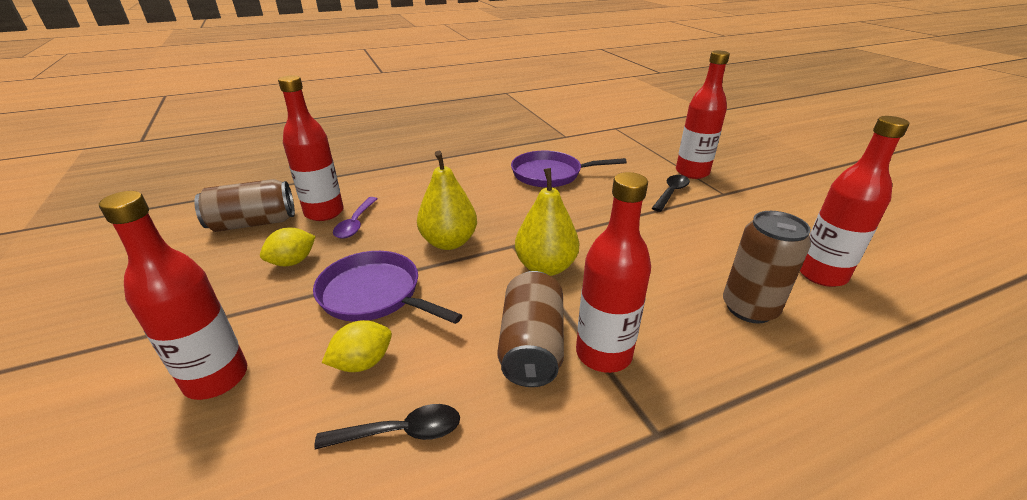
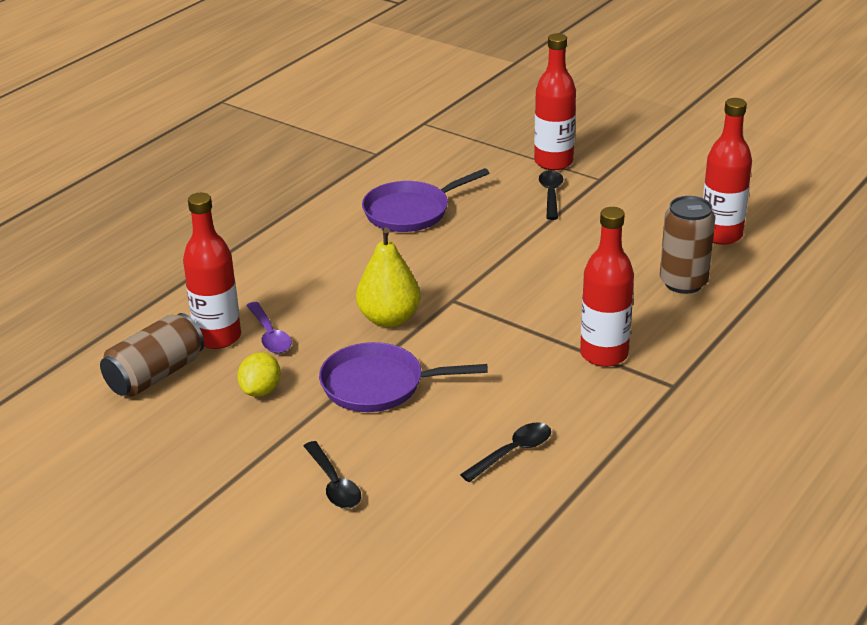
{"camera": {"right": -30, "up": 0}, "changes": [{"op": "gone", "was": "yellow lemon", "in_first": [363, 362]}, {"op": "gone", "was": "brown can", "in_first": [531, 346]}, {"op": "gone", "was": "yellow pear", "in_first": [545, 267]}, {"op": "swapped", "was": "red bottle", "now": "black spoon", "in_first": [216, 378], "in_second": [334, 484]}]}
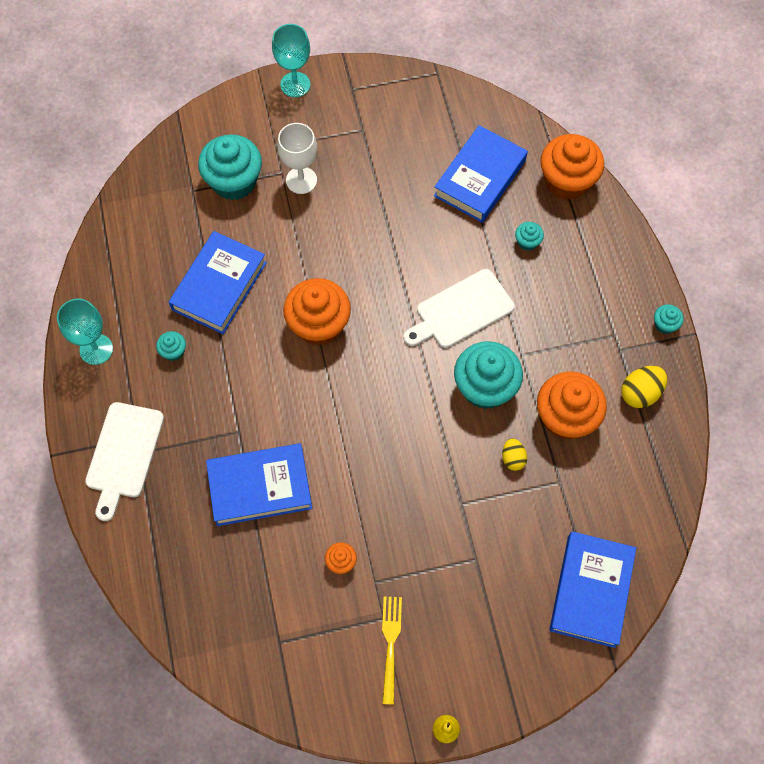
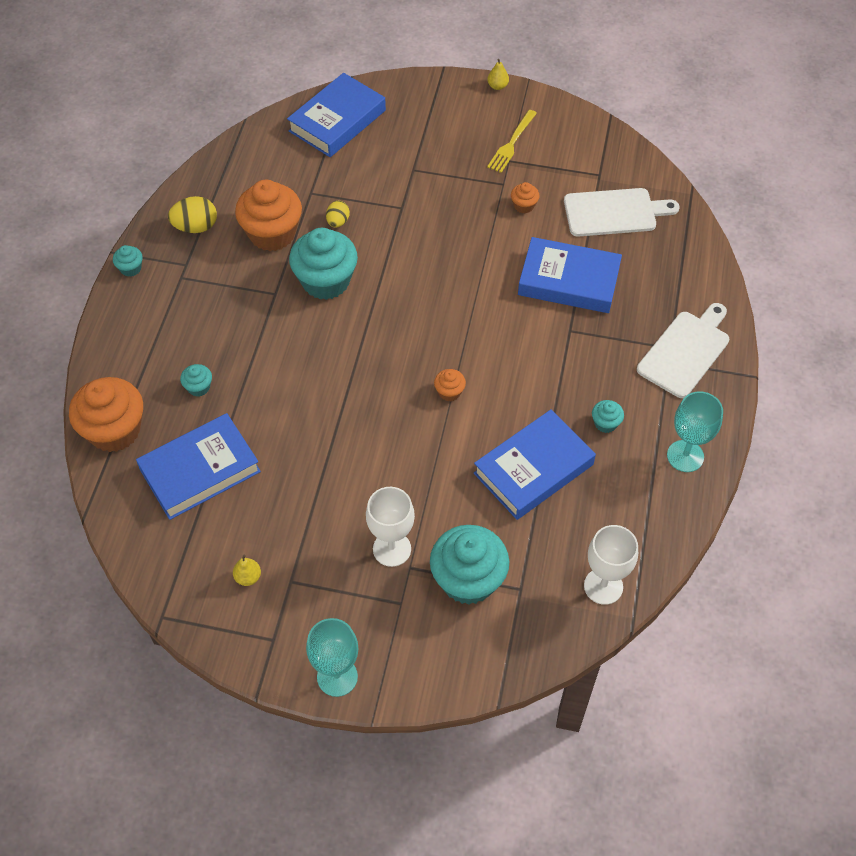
{"camera": {"right": -155, "up": -10}, "changes": [{"op": "new", "now": "yellow pear", "in_second": [248, 577]}, {"op": "new", "now": "white goblet", "in_second": [603, 586]}, {"op": "shifted", "was": "white cutting board", "in_first": [461, 311], "in_second": [614, 212]}, {"op": "scaled", "was": "orange cupcake", "in_first": [319, 324], "in_second": [449, 392], "ratio": 0.44}]}
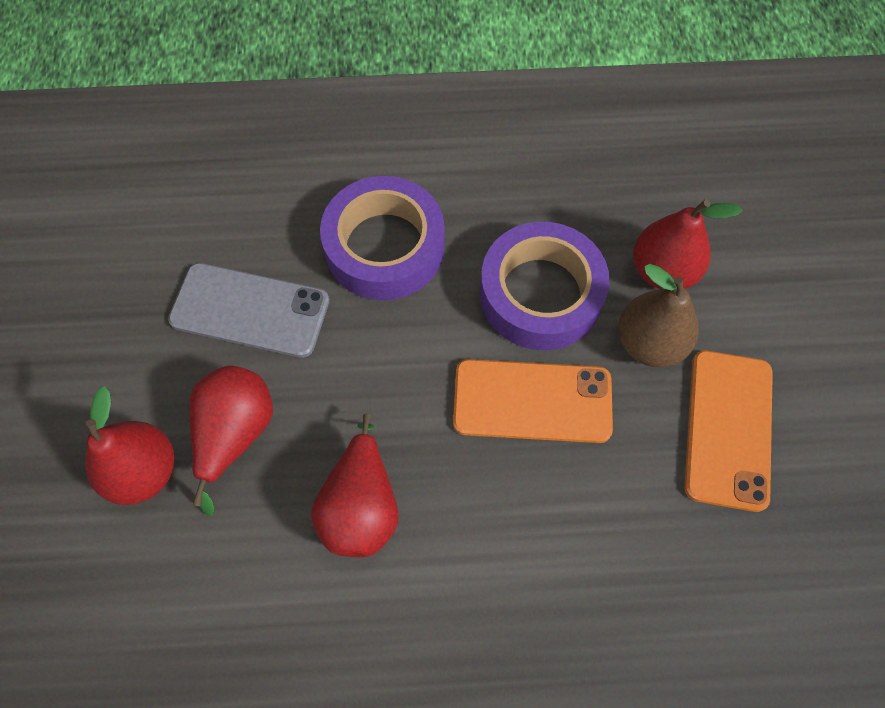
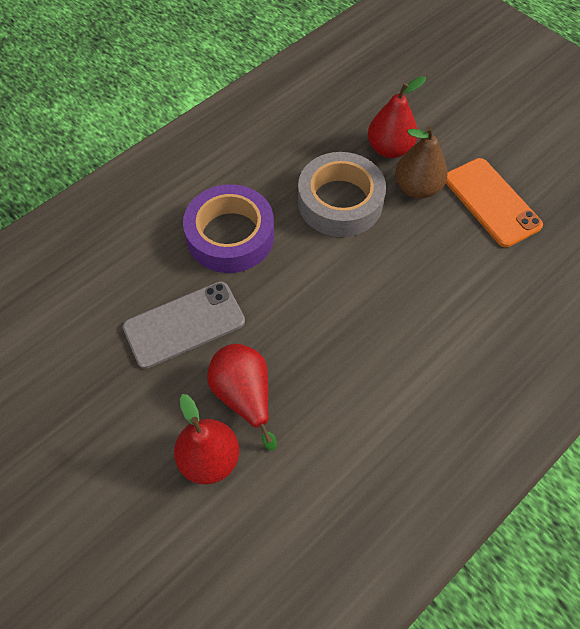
{"camera": {"right": -40, "up": -5}, "changes": [{"op": "gone", "was": "red pear", "in_first": [361, 506]}, {"op": "gone", "was": "orange phone", "in_first": [532, 401]}, {"op": "repainted", "was": "purple tape", "now": "grey tape", "in_first": [540, 294], "in_second": [340, 202]}]}
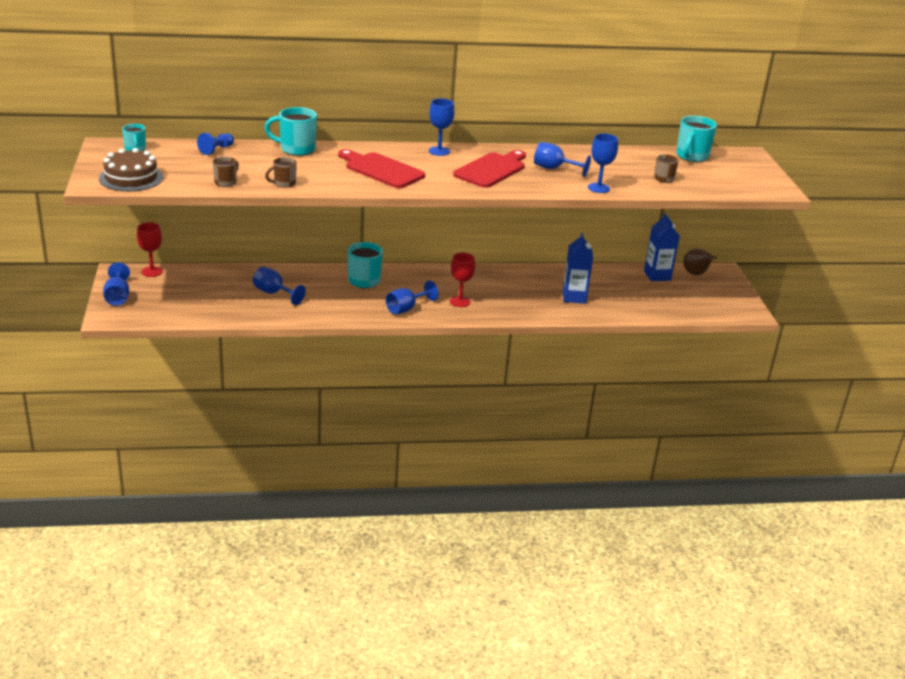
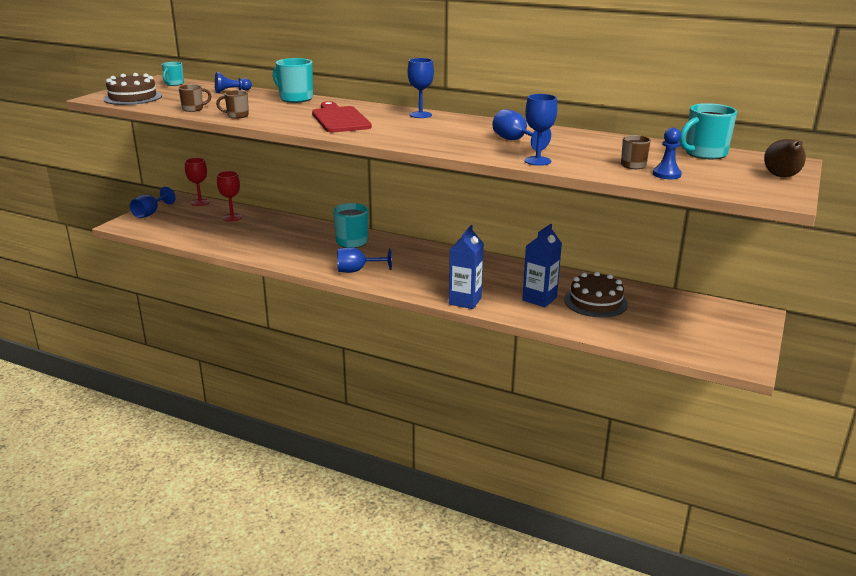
{"camera": {"right": 35, "up": -5}, "changes": [{"op": "gone", "was": "blue goblet", "in_first": [274, 293]}, {"op": "gone", "was": "red cutting board", "in_first": [491, 169]}, {"op": "new", "now": "brown cake", "in_second": [595, 302]}, {"op": "new", "now": "blue pawn", "in_second": [666, 174]}, {"op": "shifted", "was": "red goblet", "in_first": [460, 301], "in_second": [232, 217]}, {"op": "shifted", "was": "blue carton", "in_first": [657, 275], "in_second": [465, 301]}, {"op": "shifted", "was": "brown pear", "in_first": [695, 274], "in_second": [782, 177]}]}
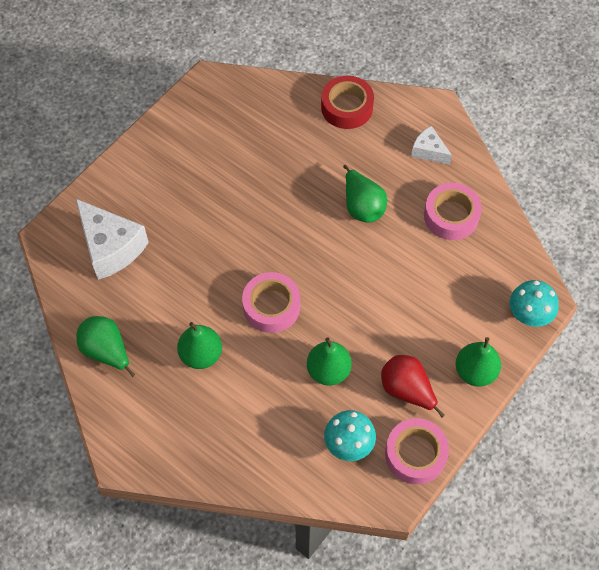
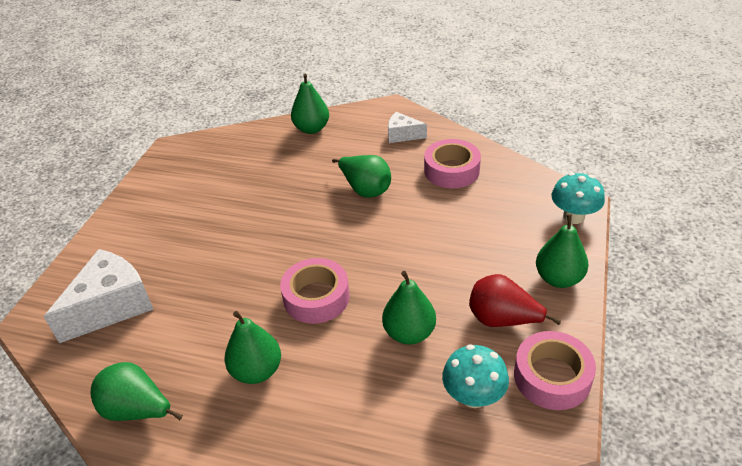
{"camera": {"right": -20, "up": -20}, "changes": [{"op": "swapped", "was": "red tape", "now": "green pear", "in_first": [347, 107], "in_second": [311, 129]}, {"op": "rotated", "was": "white cheese", "in_first": [111, 247], "in_second": [111, 306], "clockwise": -75}]}
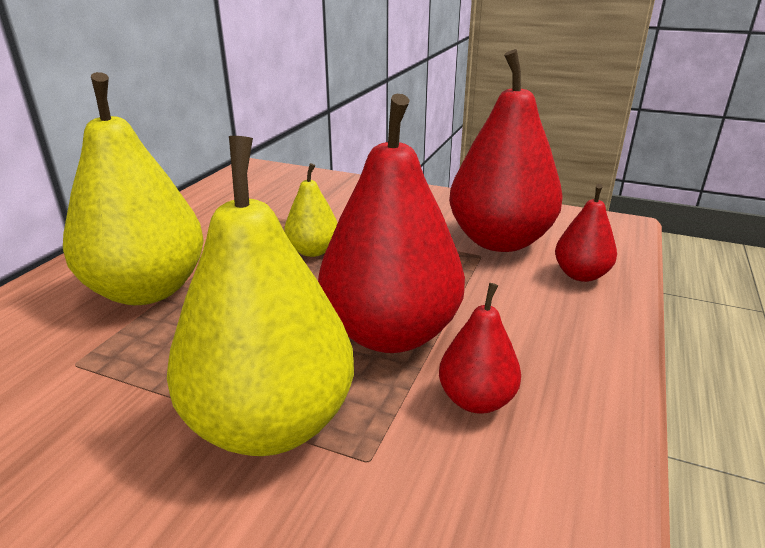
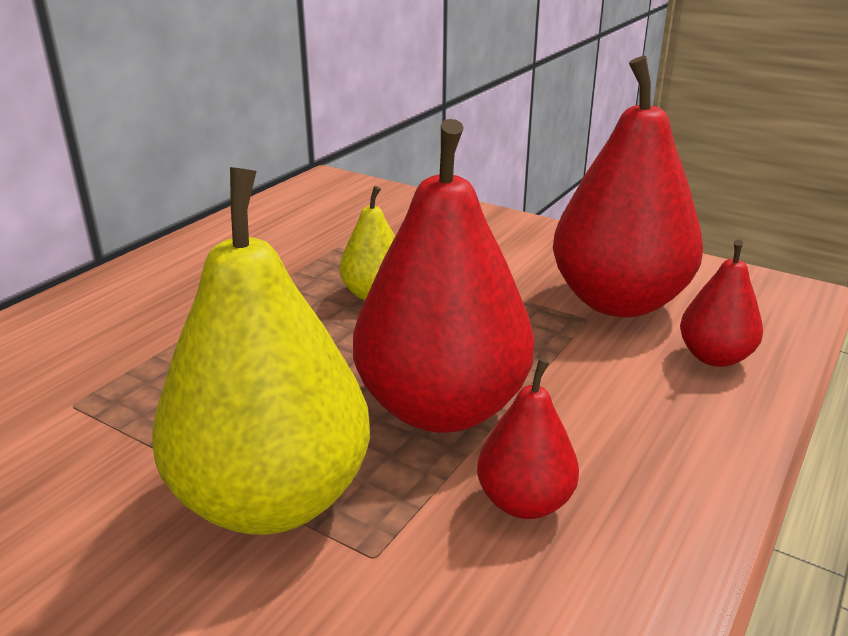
{"camera": {"right": 10, "up": 0}, "changes": [{"op": "gone", "was": "yellow pear", "in_first": [147, 290]}]}
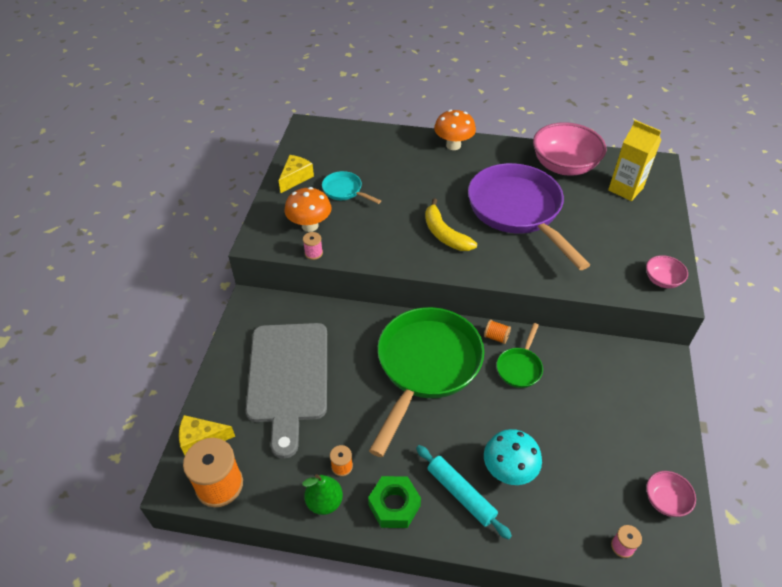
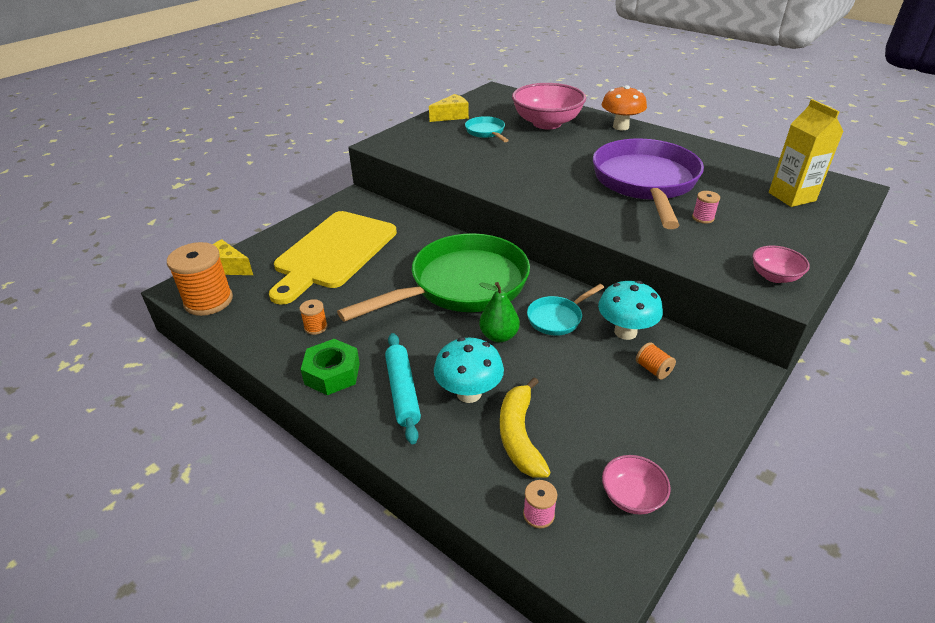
{"camera": {"right": 30, "up": -10}, "changes": [{"op": "gone", "was": "orange mushroom", "in_first": [310, 226]}, {"op": "new", "now": "turquoise mushroom", "in_second": [625, 332]}, {"op": "shifted", "was": "green pear", "in_first": [324, 502], "in_second": [499, 336]}, {"op": "shifted", "was": "pink spool", "in_first": [313, 253], "in_second": [703, 218]}, {"op": "shifted", "was": "yellow banana", "in_first": [444, 234], "in_second": [519, 435]}, {"op": "shifted", "was": "orange spool", "in_first": [496, 337], "in_second": [653, 369]}, {"op": "shifted", "was": "pink bowl", "in_first": [564, 166], "in_second": [547, 123]}, {"op": "repainted", "was": "grey cutting board", "now": "yellow cutting board", "in_first": [288, 377], "in_second": [333, 252]}, {"op": "repainted", "was": "green pan", "now": "turquoise pan", "in_first": [520, 367], "in_second": [557, 318]}]}
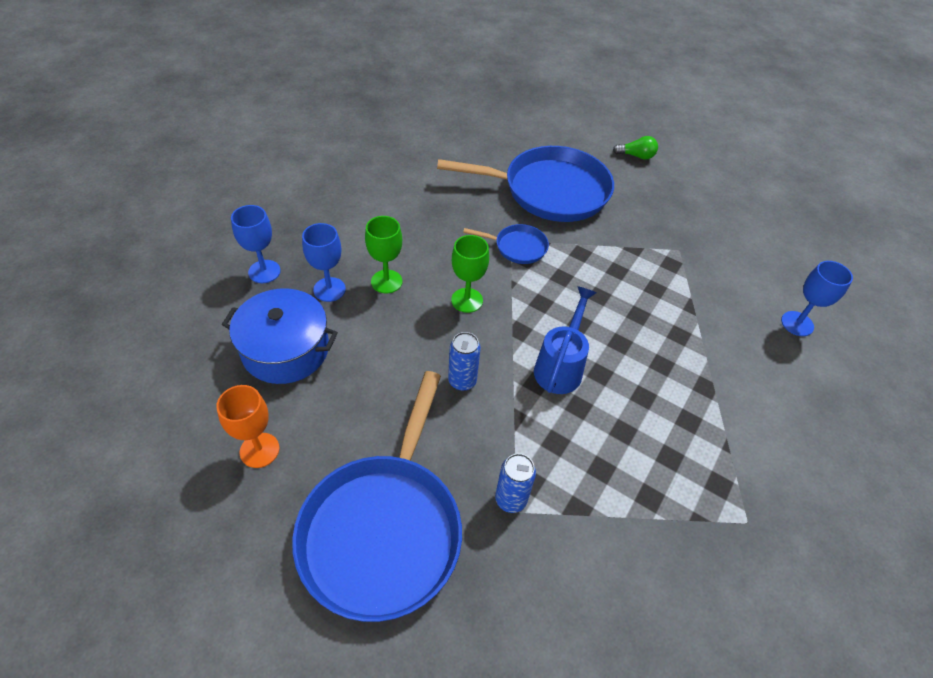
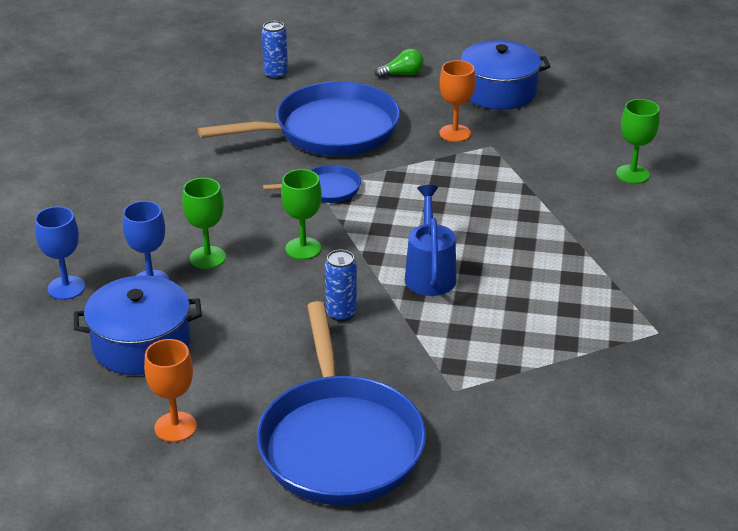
{"camera": {"right": -20, "up": -15}, "changes": [{"op": "new", "now": "orange goblet", "in_second": [455, 133]}, {"op": "new", "now": "blue pot", "in_second": [499, 91]}, {"op": "shifted", "was": "blue can", "in_first": [510, 499], "in_second": [276, 74]}, {"op": "repainted", "was": "blue goblet", "now": "green goblet", "in_first": [797, 323], "in_second": [632, 174]}]}
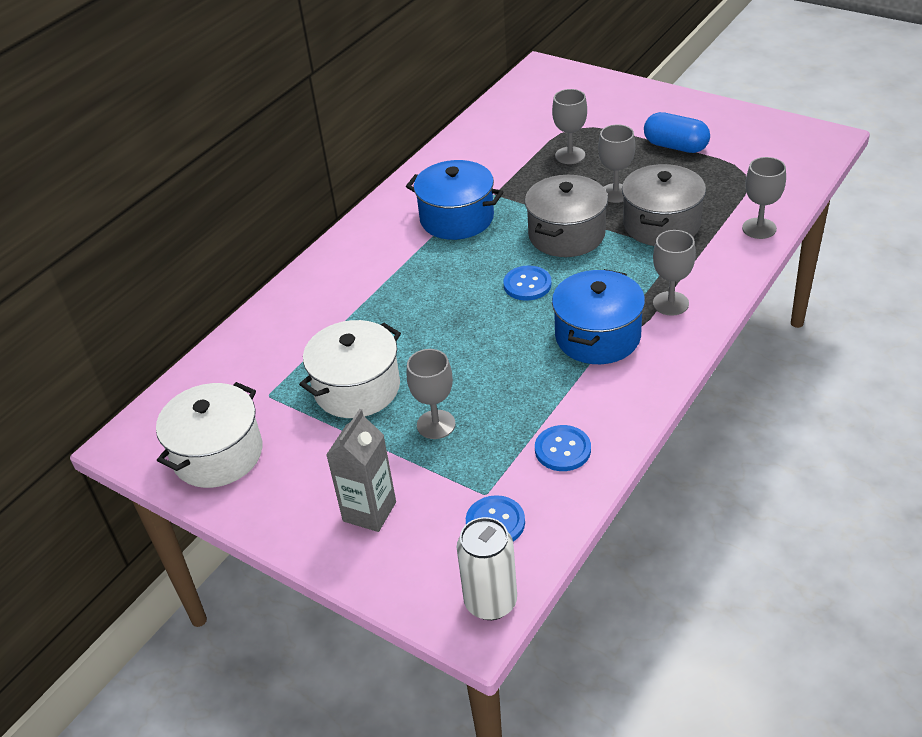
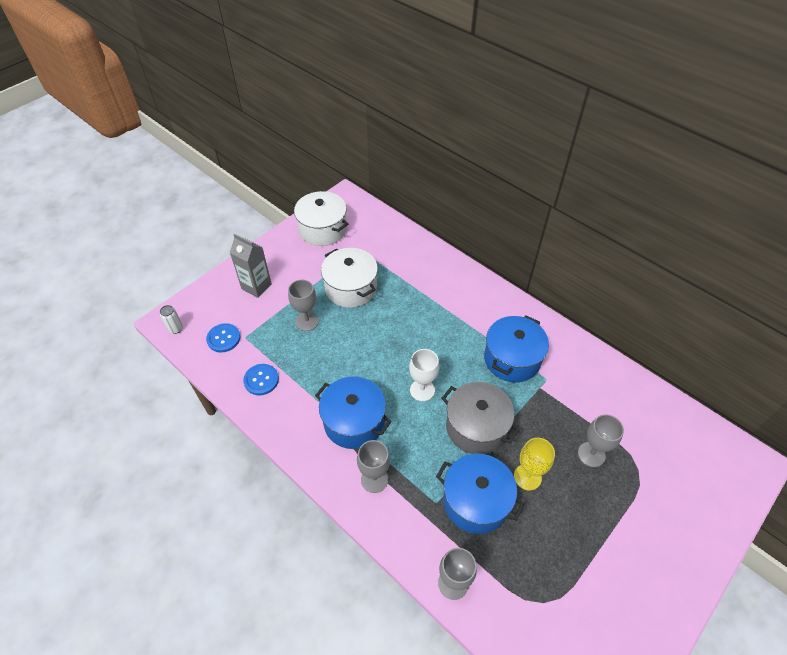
{"camera": {"right": 95, "up": 10}, "changes": [{"op": "gone", "was": "blue capsule", "in_first": [675, 146]}, {"op": "swapped", "was": "blue button", "now": "white goblet", "in_first": [527, 285], "in_second": [422, 390]}, {"op": "repainted", "was": "grey goblet", "now": "yellow goblet", "in_first": [615, 193], "in_second": [527, 477]}, {"op": "repainted", "was": "grey pot", "now": "blue pot", "in_first": [661, 224], "in_second": [476, 501]}, {"op": "scaled", "was": "white can", "in_first": [490, 602], "in_second": [175, 329], "ratio": 0.55}]}
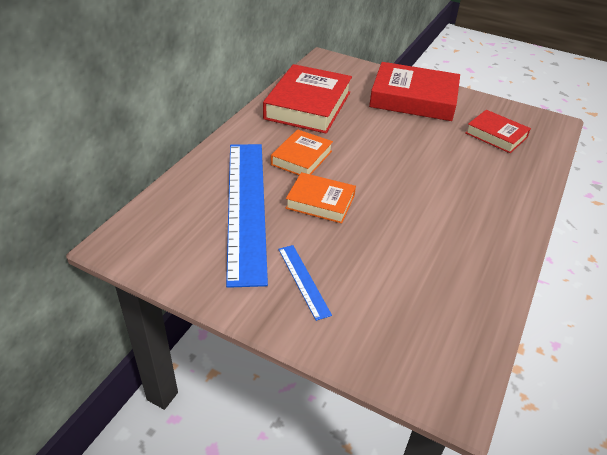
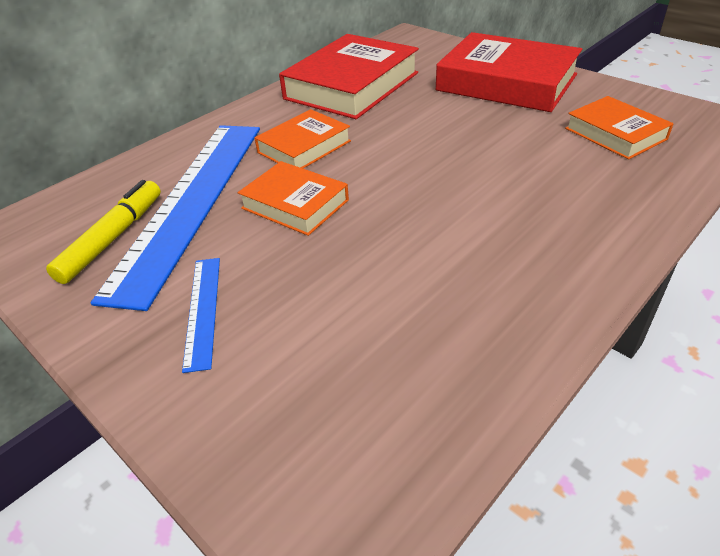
{"camera": {"right": 20, "up": 0}, "changes": [{"op": "new", "now": "yellow marker", "in_second": [113, 238]}, {"op": "repainted", "was": "red book", "now": "orange book", "in_first": [496, 135], "in_second": [615, 134]}]}
